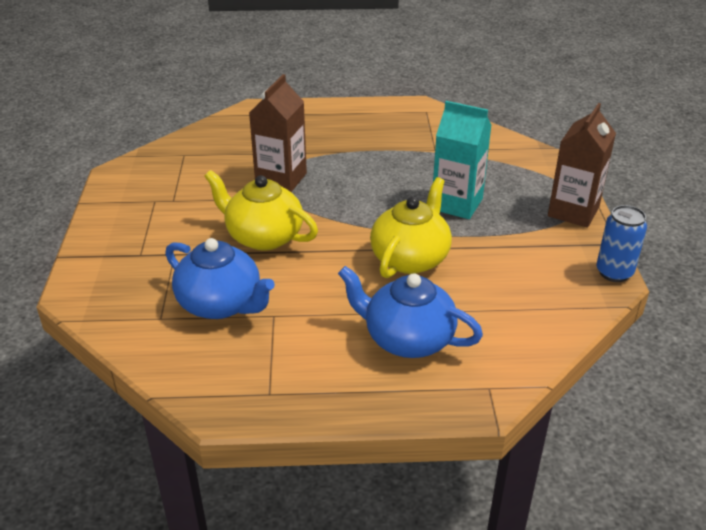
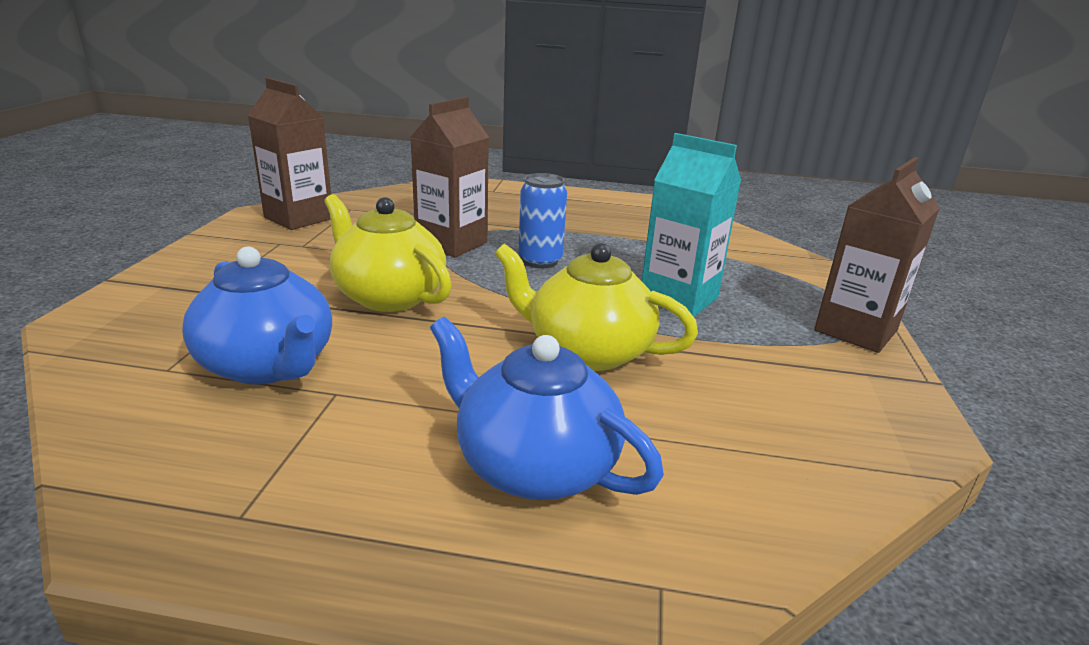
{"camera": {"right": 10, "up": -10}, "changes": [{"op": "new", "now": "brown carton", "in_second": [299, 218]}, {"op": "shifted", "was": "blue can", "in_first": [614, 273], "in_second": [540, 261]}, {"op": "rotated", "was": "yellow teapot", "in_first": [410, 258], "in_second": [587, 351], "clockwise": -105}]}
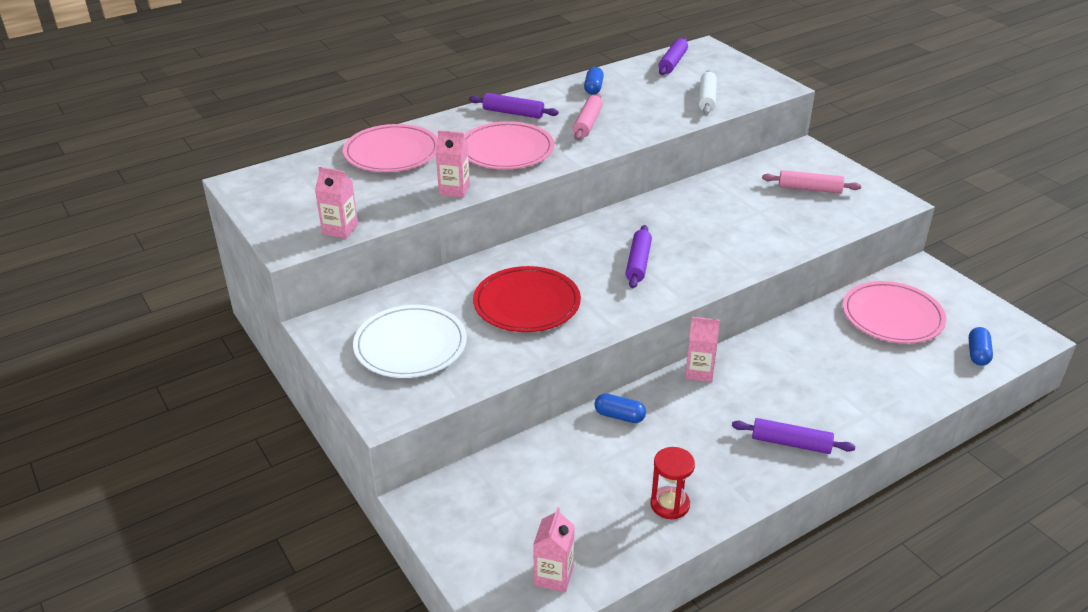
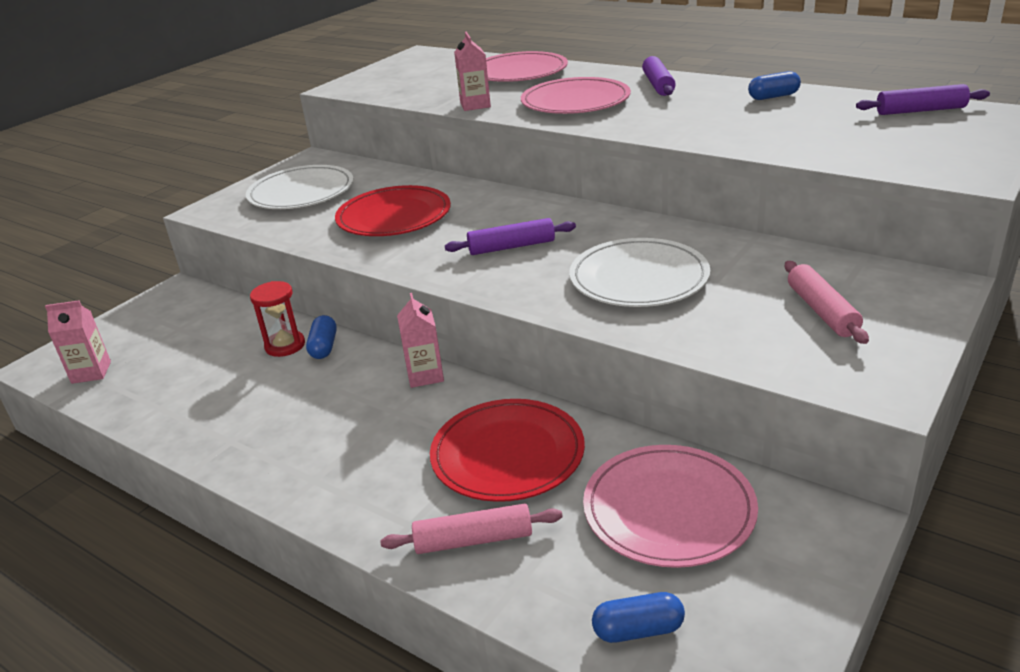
{"camera": {"right": 70, "up": -5}, "changes": [{"op": "gone", "was": "pink carton", "in_first": [340, 229]}, {"op": "gone", "was": "white rolling pin", "in_first": [707, 98]}, {"op": "gone", "was": "purple rolling pin", "in_first": [791, 443]}, {"op": "new", "now": "red plate", "in_second": [507, 454]}, {"op": "new", "now": "white plate", "in_second": [639, 278]}, {"op": "shifted", "was": "pink rolling pin", "in_first": [587, 123], "in_second": [473, 540]}, {"op": "shifted", "was": "red hourglass", "in_first": [670, 504], "in_second": [285, 345]}]}
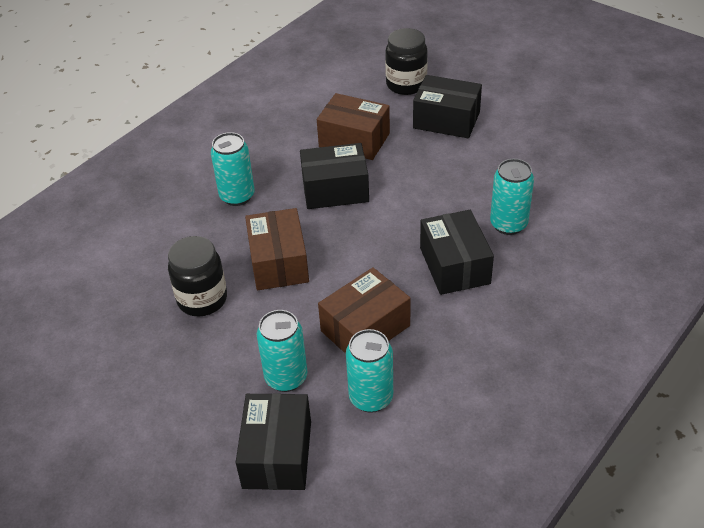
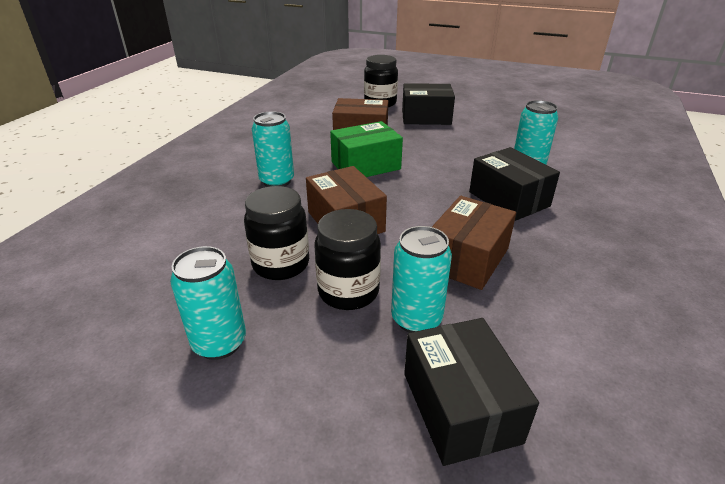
{"camera": {"right": -20, "up": -10}, "changes": [{"op": "new", "now": "black jar", "in_second": [348, 292]}, {"op": "shifted", "was": "turquoise can", "in_first": [371, 398], "in_second": [219, 343]}, {"op": "repainted", "was": "black box", "now": "green box", "in_first": [335, 190], "in_second": [366, 165]}]}
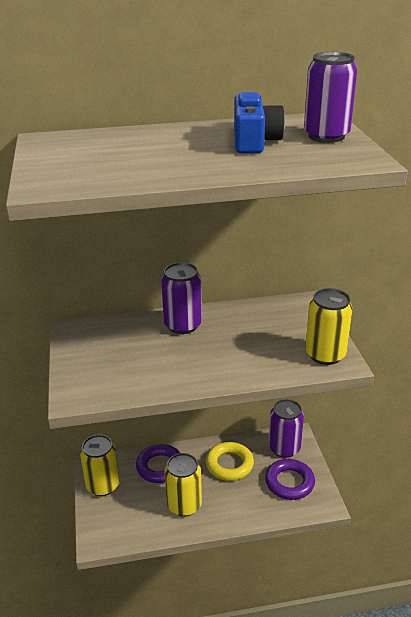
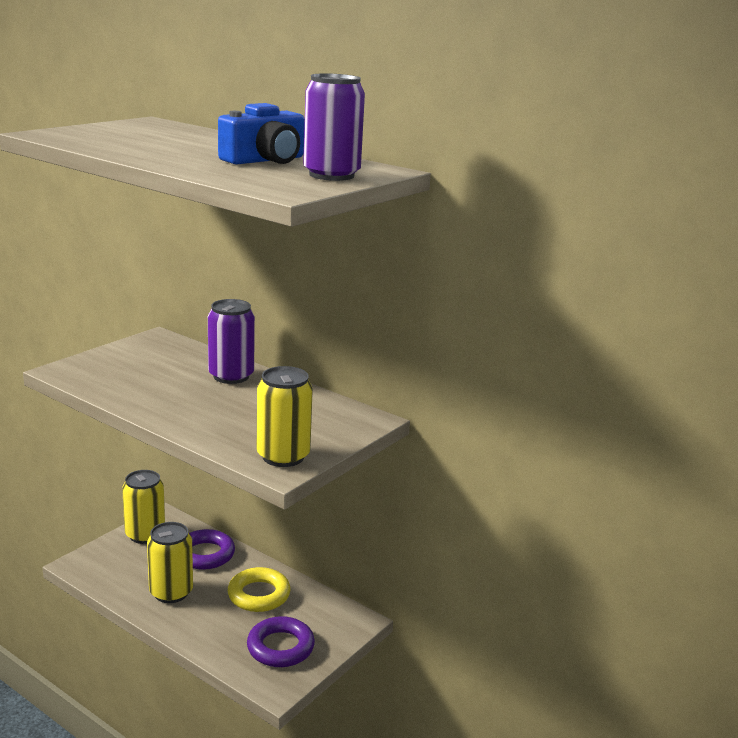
{"camera": {"right": 45, "up": -10}, "changes": [{"op": "gone", "was": "purple can", "in_first": [284, 448]}]}
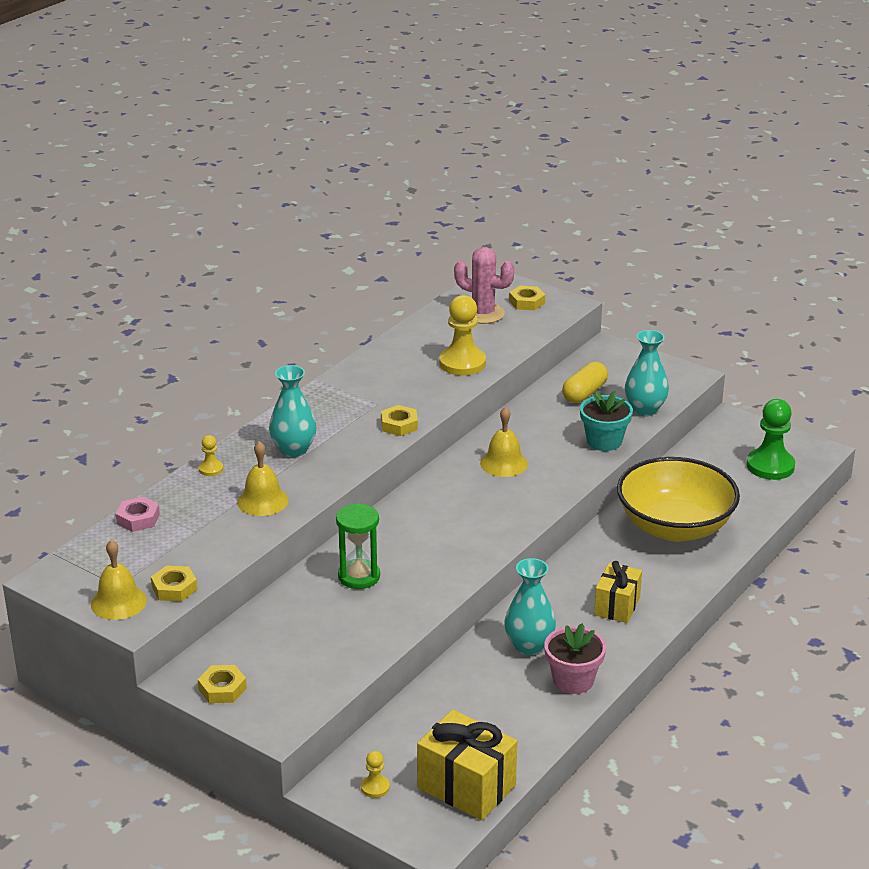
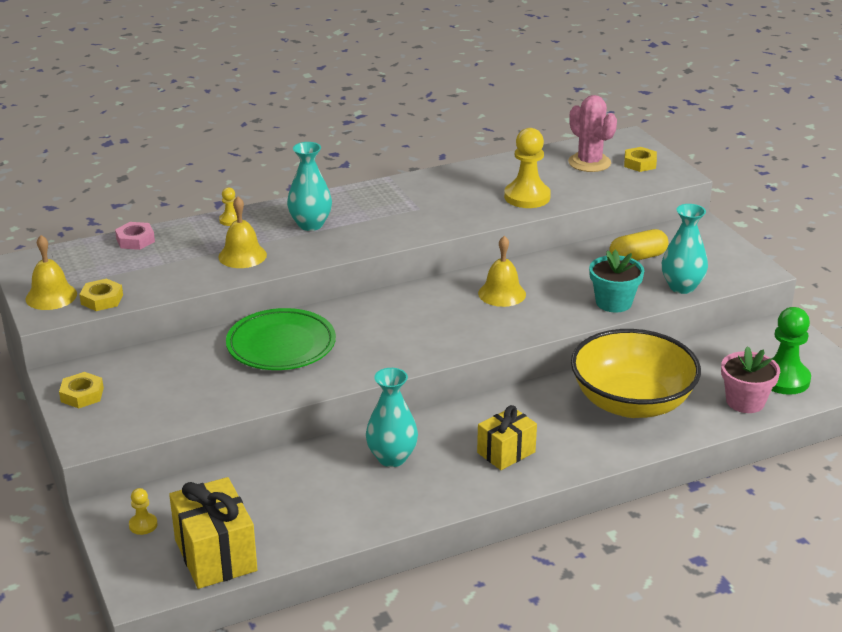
{"camera": {"right": 30, "up": 0}, "changes": [{"op": "gone", "was": "yellow nut", "in_first": [399, 425]}, {"op": "shifted", "was": "pink flower pot", "in_first": [573, 680], "in_second": [745, 401]}, {"op": "swapped", "was": "green hourglass", "now": "green plate", "in_first": [359, 576], "in_second": [281, 345]}]}
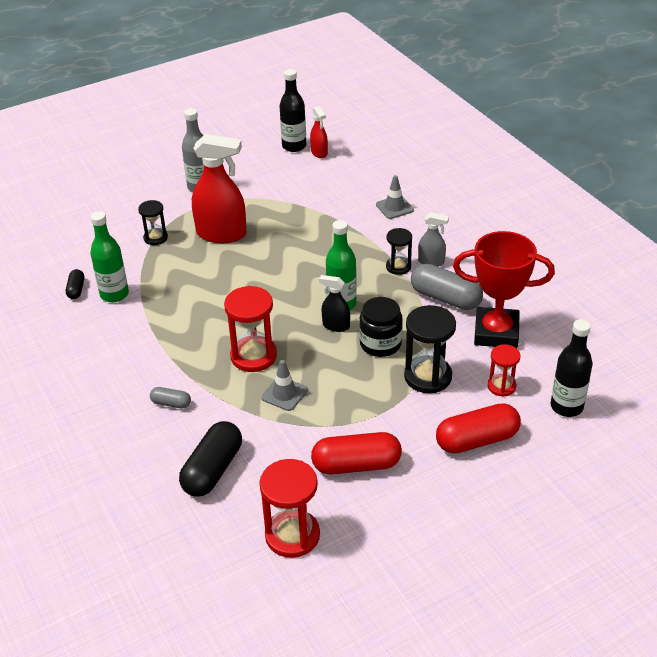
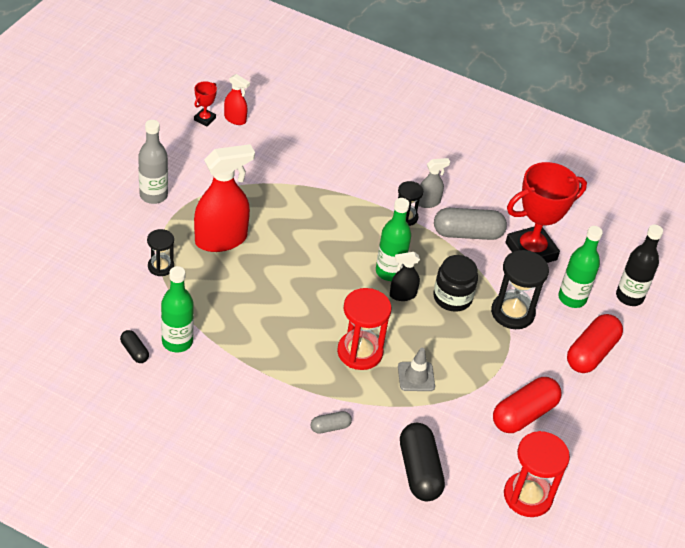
{"camera": {"right": -40, "up": 5}, "changes": [{"op": "gone", "was": "grey traffic cone", "in_first": [394, 207]}, {"op": "swapped", "was": "black bottle", "now": "red trophy", "in_first": [294, 146], "in_second": [205, 119]}, {"op": "swapped", "was": "red hourglass", "now": "green bottle", "in_first": [501, 386], "in_second": [572, 298]}]}
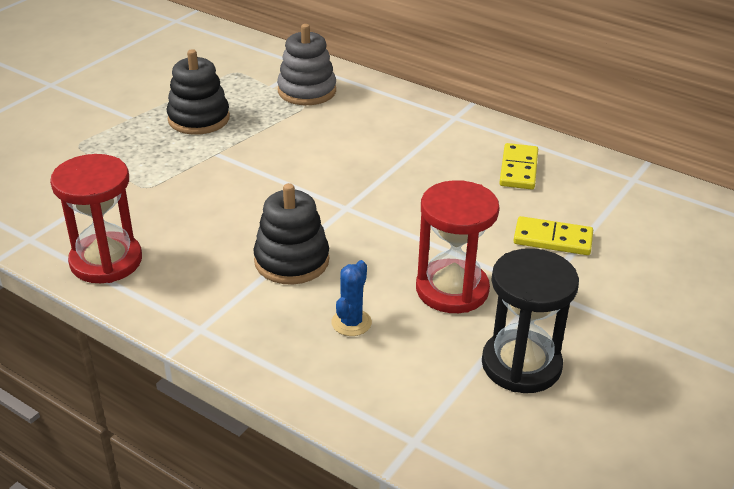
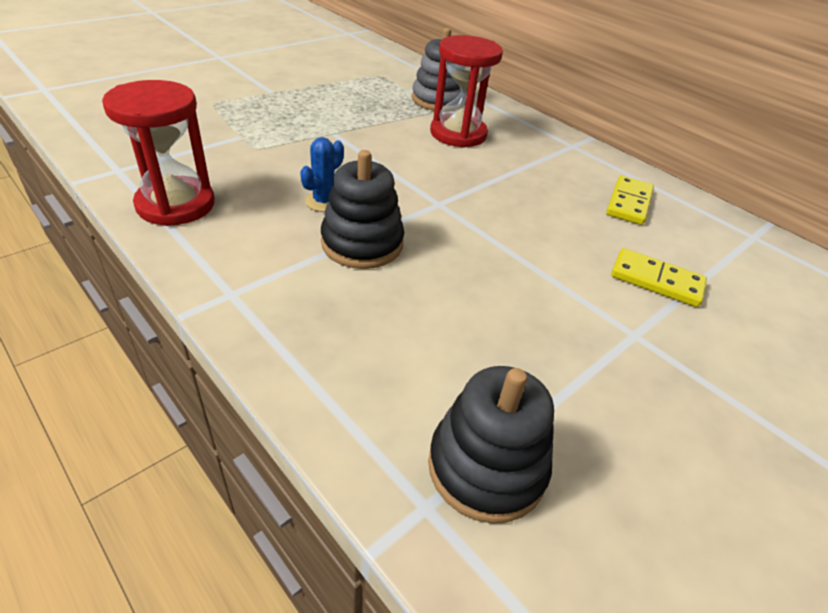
{"camera": {"right": 10, "up": 5}, "changes": [{"op": "gone", "was": "black hourglass", "in_first": [521, 365]}, {"op": "shifted", "was": "black stacking toy", "in_first": [199, 119], "in_second": [486, 467]}, {"op": "shifted", "was": "blue cactus", "in_first": [351, 323], "in_second": [323, 201]}, {"op": "shifted", "was": "red hourglass", "in_first": [452, 289], "in_second": [458, 134]}]}
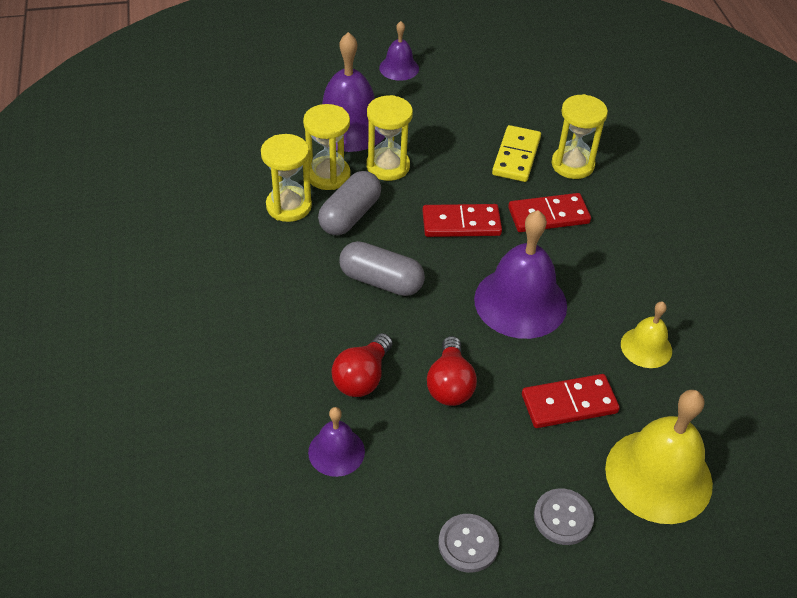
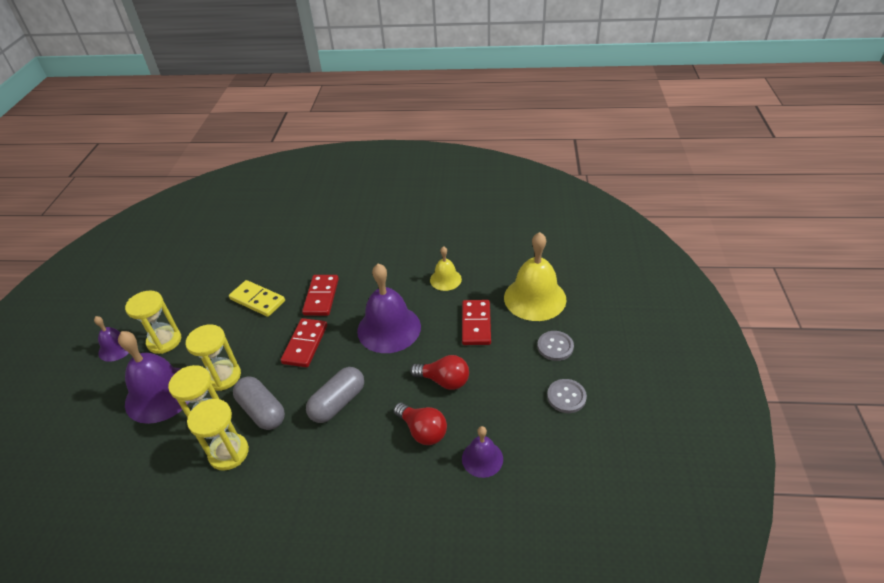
{"camera": {"right": -70, "up": -5}, "changes": [{"op": "shifted", "was": "yellow hourglass", "in_first": [572, 165], "in_second": [164, 341]}]}
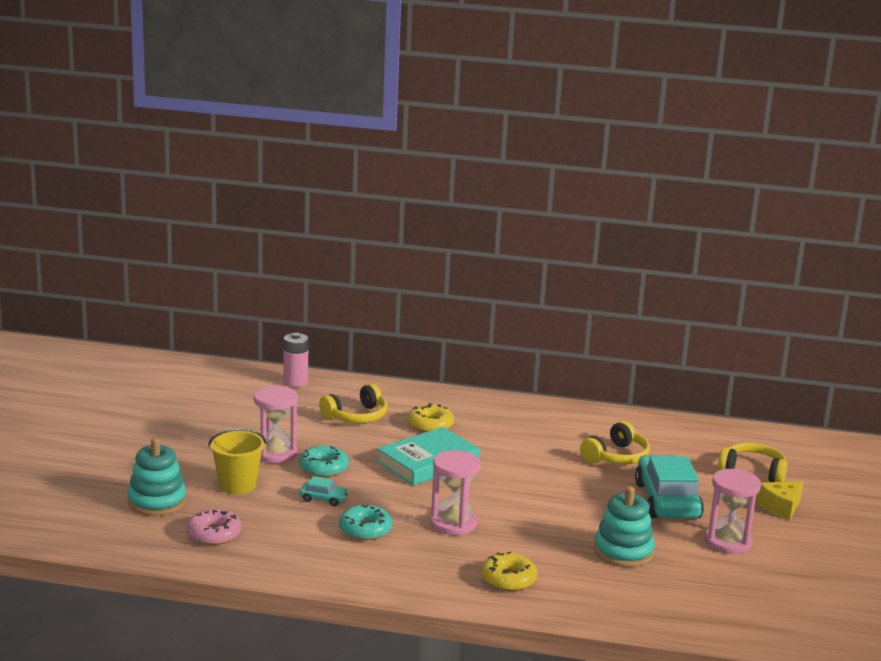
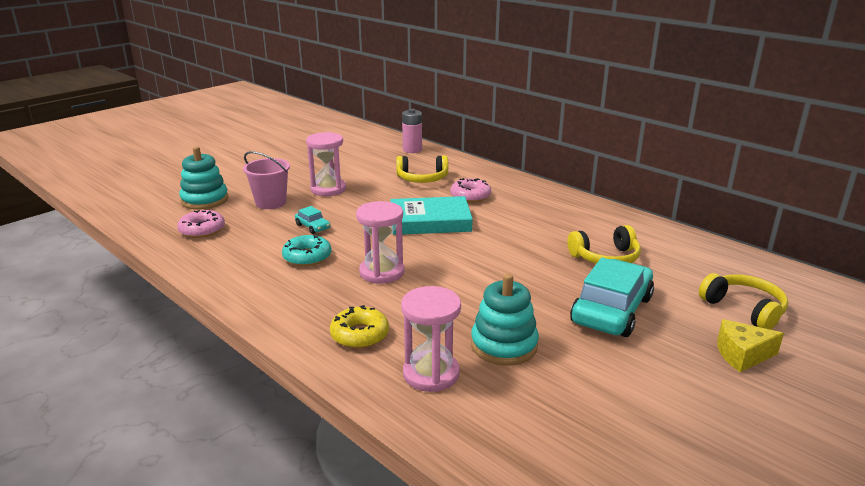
{"camera": {"right": 35, "up": 5}, "changes": [{"op": "gone", "was": "turquoise donut", "in_first": [323, 468]}, {"op": "shifted", "was": "pink hourglass", "in_first": [728, 542], "in_second": [431, 374]}, {"op": "repainted", "was": "yellow bucket", "now": "pink bucket", "in_first": [237, 485], "in_second": [271, 203]}, {"op": "repainted", "was": "yellow donut", "now": "pink donut", "in_first": [430, 425], "in_second": [470, 196]}]}
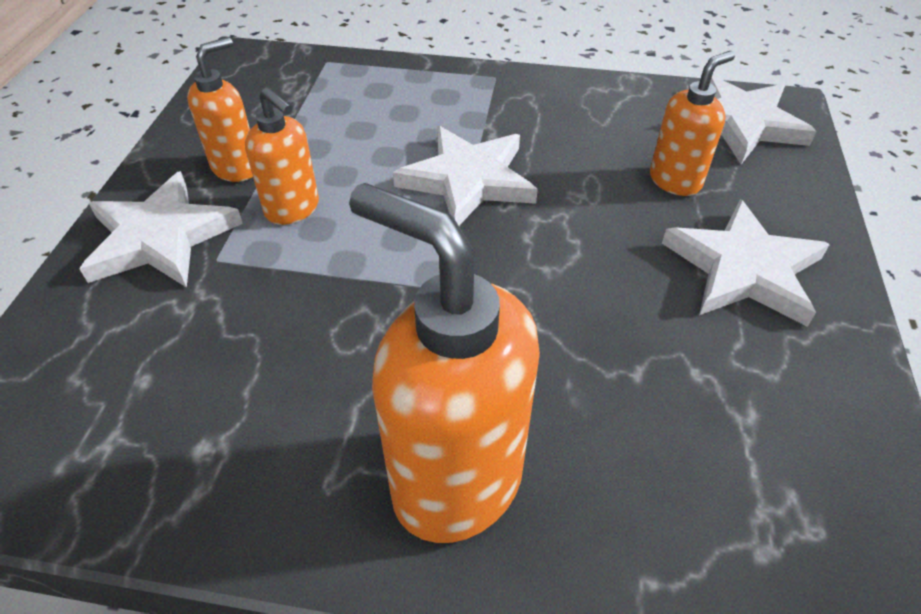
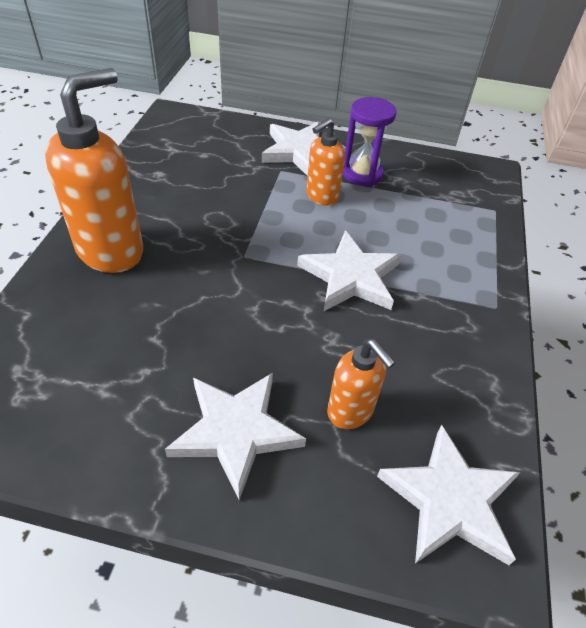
{"camera": {"right": 90, "up": 0}, "changes": [{"op": "swapped", "was": "orange soap dispenser", "now": "purple hourglass", "in_first": [236, 167], "in_second": [362, 174]}]}
